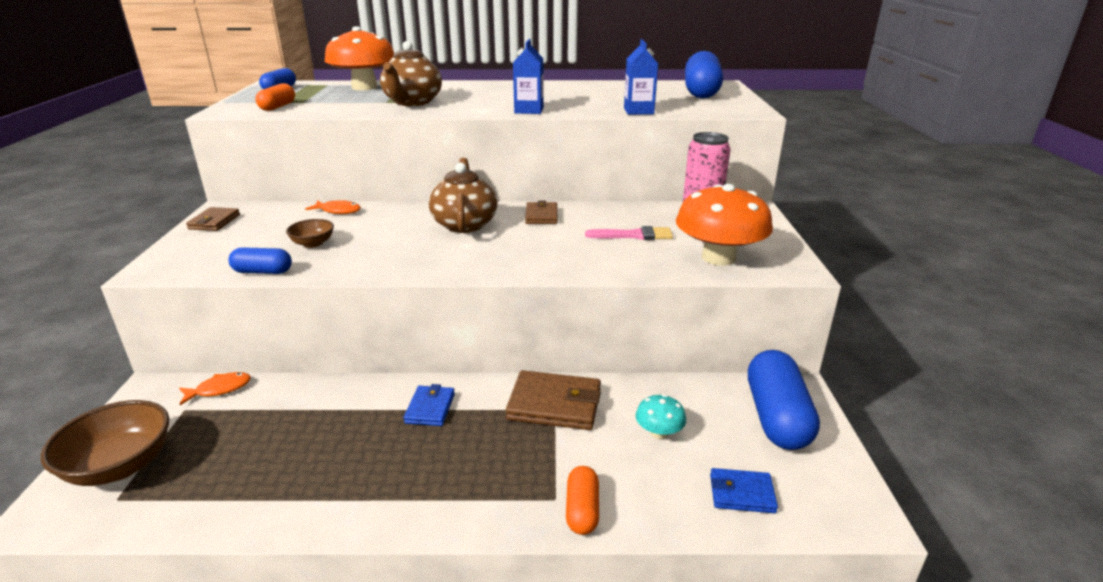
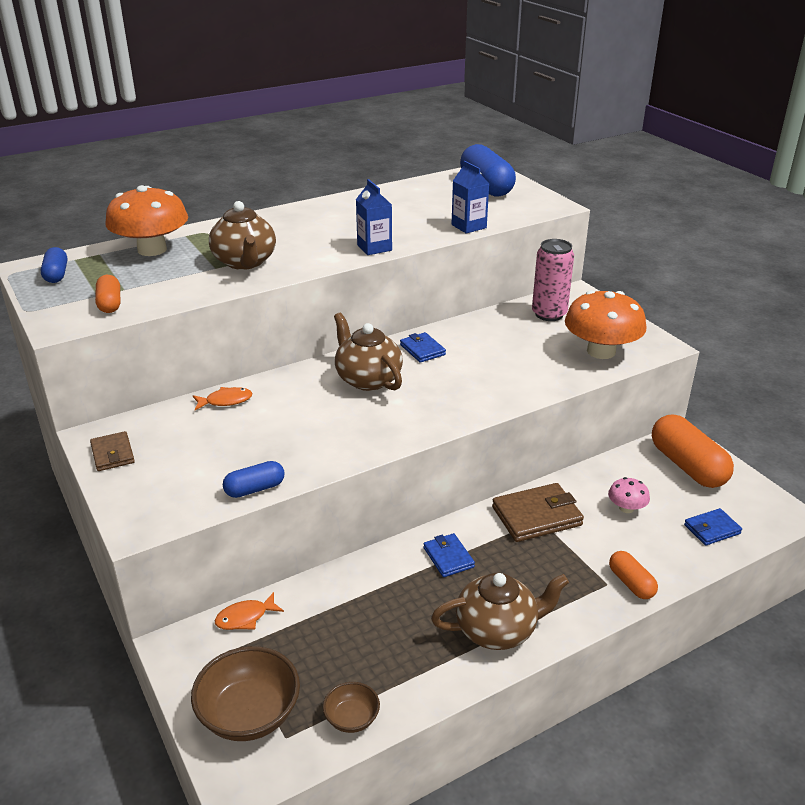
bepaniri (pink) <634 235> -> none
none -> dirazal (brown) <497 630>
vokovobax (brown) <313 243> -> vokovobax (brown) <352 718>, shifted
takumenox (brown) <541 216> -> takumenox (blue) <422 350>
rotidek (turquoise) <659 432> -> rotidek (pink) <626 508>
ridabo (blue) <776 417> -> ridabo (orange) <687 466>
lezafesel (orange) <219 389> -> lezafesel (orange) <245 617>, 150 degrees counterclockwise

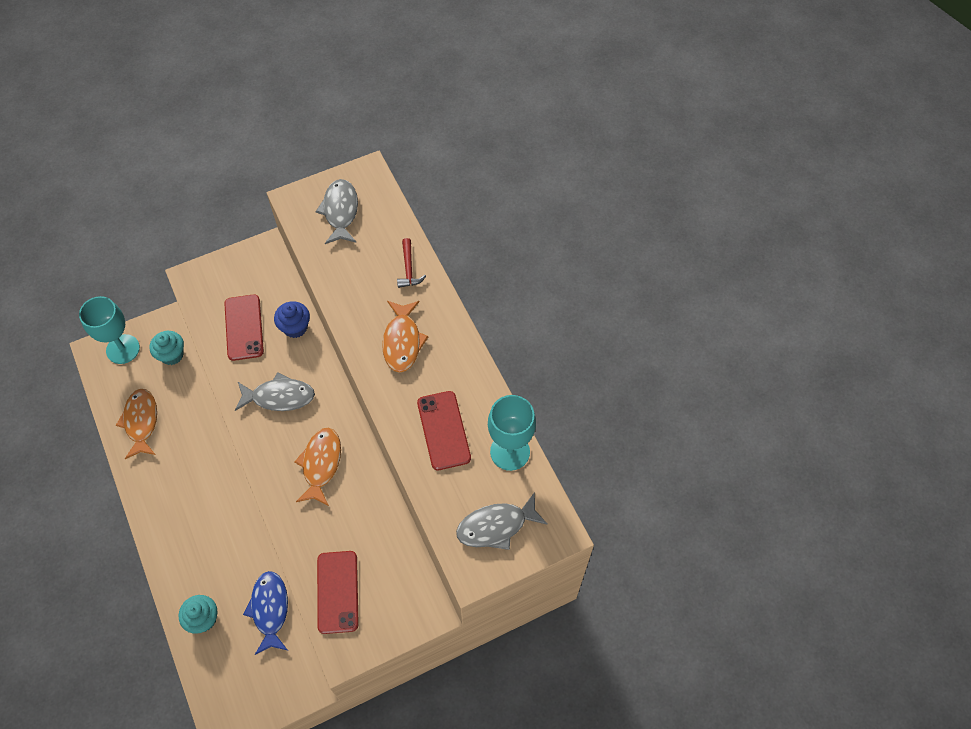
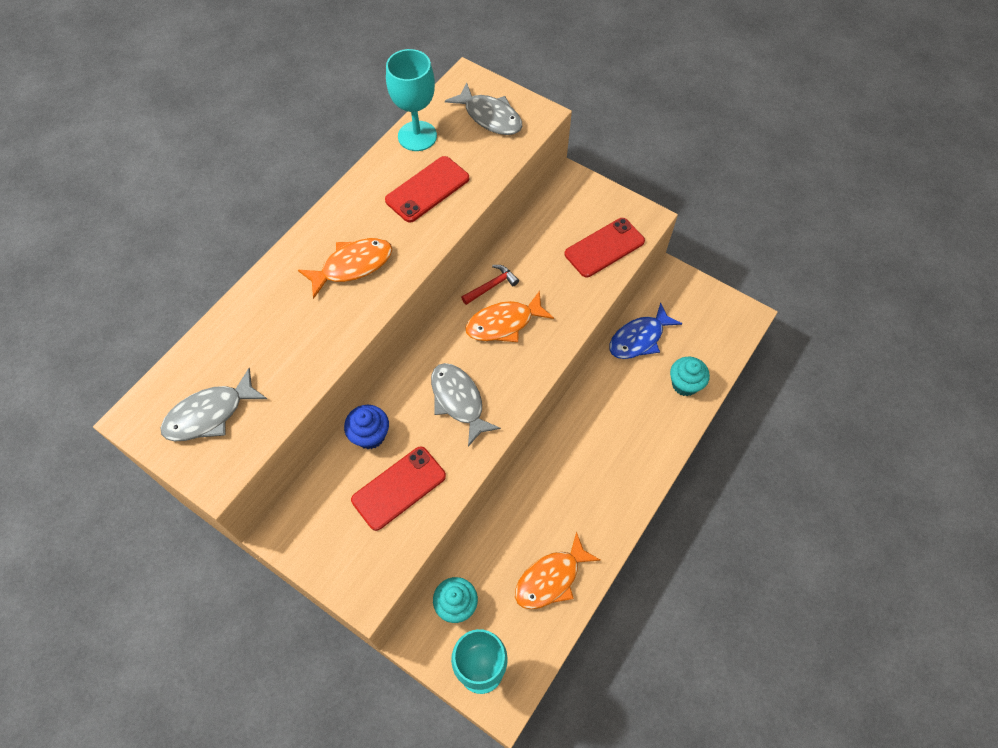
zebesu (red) <408 269> -> zebesu (red) <491 286>, shifted

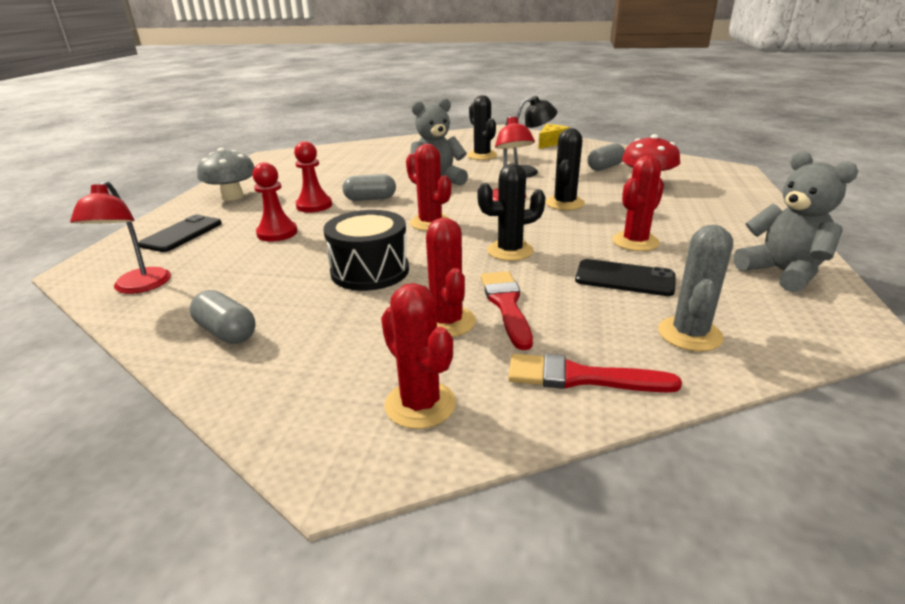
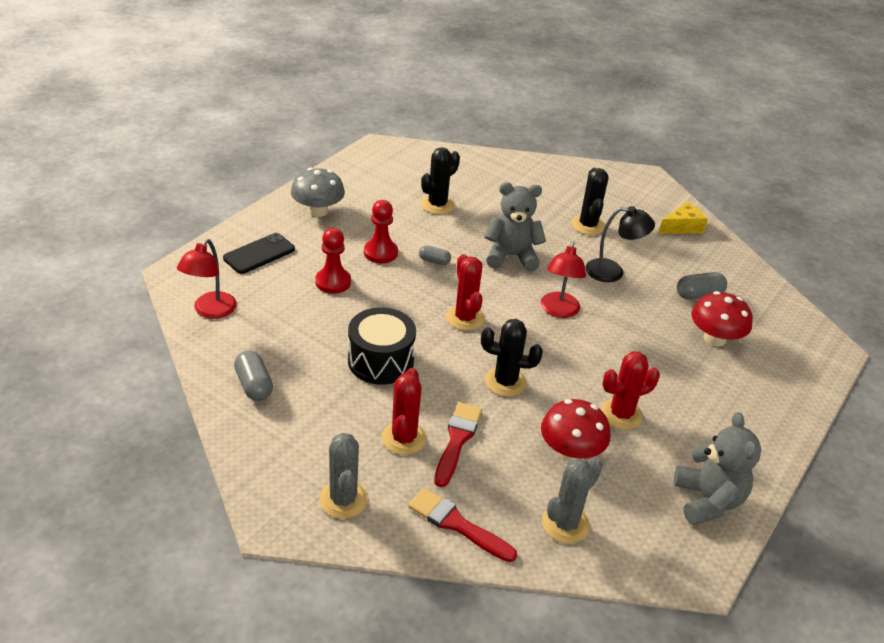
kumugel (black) <564 203> -> kumugel (black) <437 205>, shifted
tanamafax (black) <624 278> -> rotidek (red) <570 451>
kumugel (red) <420 404> -> kumugel (grey) <343 499>
ridabo (grey) <370 199> -> ridabo (grey) <434 261>, x0.64

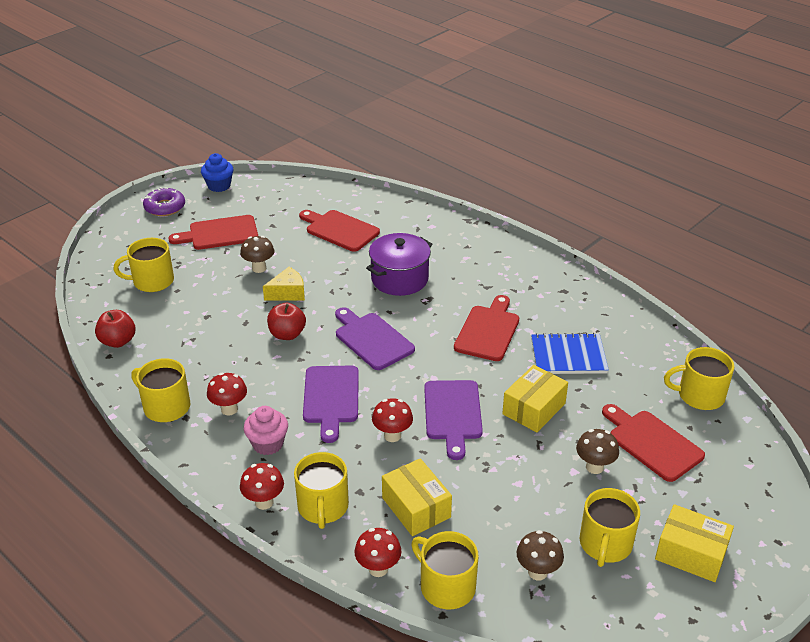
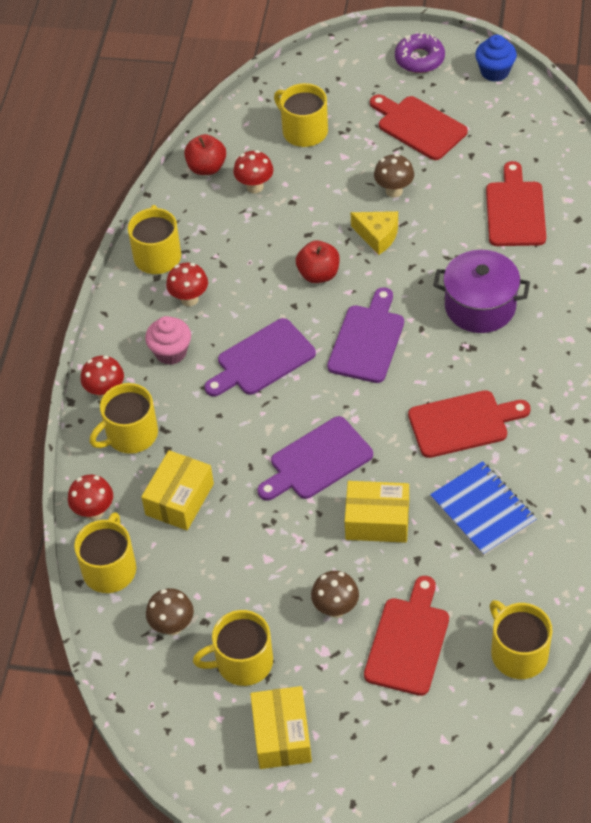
rotidek (red) <392 435> -> rotidek (red) <255 187>, shifted

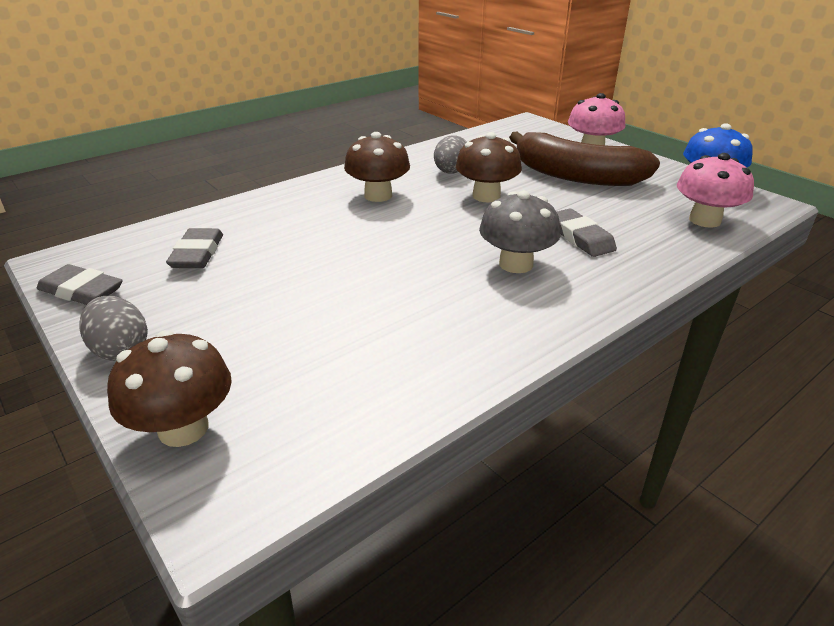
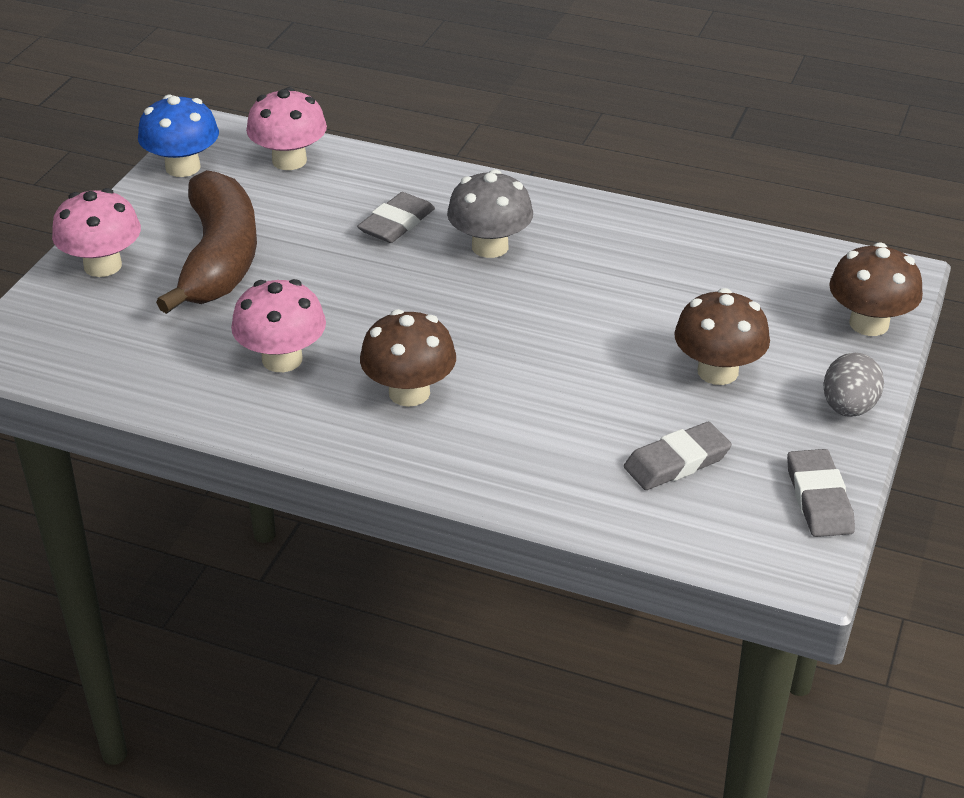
rotidek (brown) <486 196> -> rotidek (brown) <717 372>, shifted
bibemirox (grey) <451 172> -> rotidek (pink) <282 359>

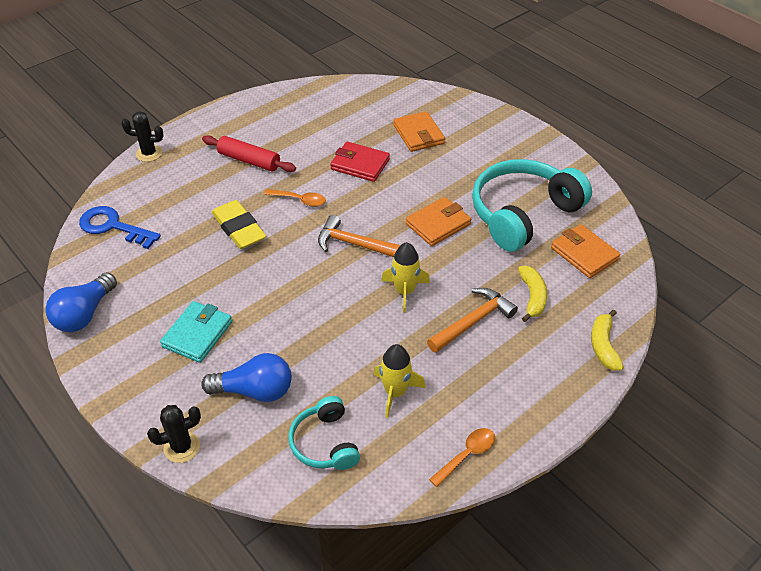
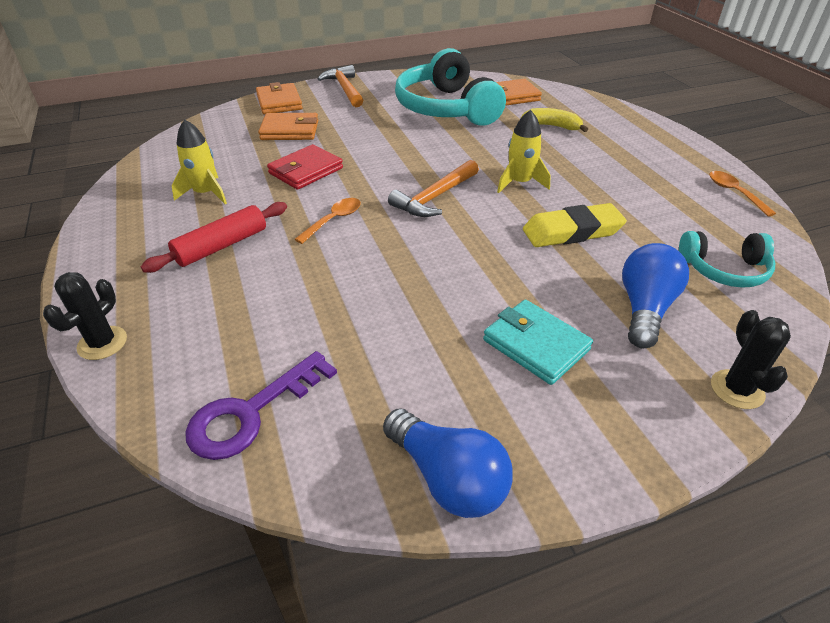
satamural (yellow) <603 346> -> none
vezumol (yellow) <239 228> -> vezumol (yellow) <572 231>, shifted
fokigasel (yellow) <395 392> -> fokigasel (yellow) <205 193>, shifted
takumenox (orange) <438 224> -> takumenox (orange) <279 102>, shifted
zebesu (orange) <473 321> -> zebesu (orange) <344 89>, shifted
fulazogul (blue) <113 227> -> fulazogul (purple) <251 413>

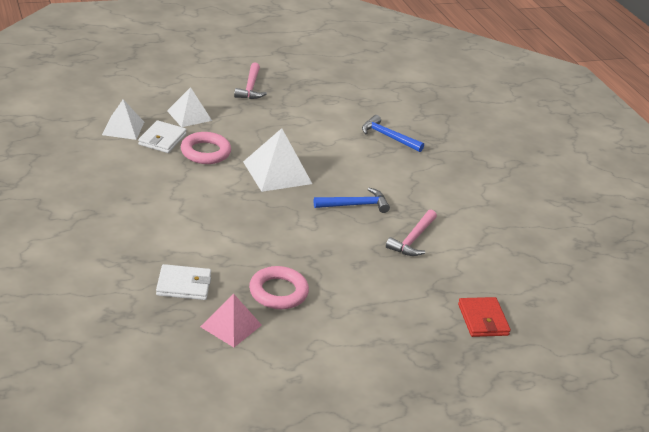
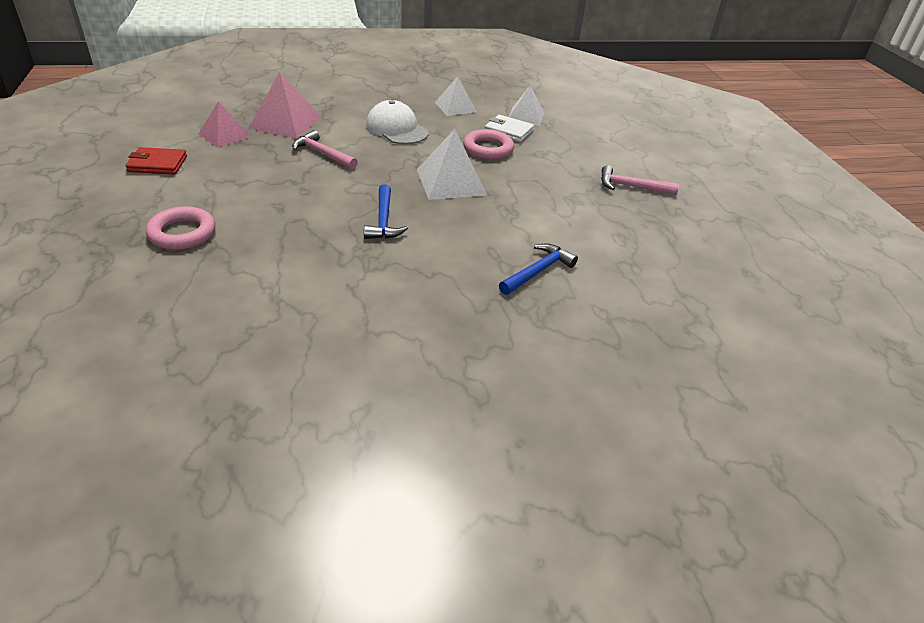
none -> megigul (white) <397 129>
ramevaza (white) <189 115> -> ramevaza (white) <455 107>, shifted
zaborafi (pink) <278 292> -> zaborafi (pink) <182 233>, shifted
zebesu (pink) <413 239> -> zebesu (pink) <322 154>, shifted
takumenox (red) <483 319> -> takumenox (red) <157 164>, shifted
takumenox (white) <184 285> -> ramevaza (pink) <285 122>

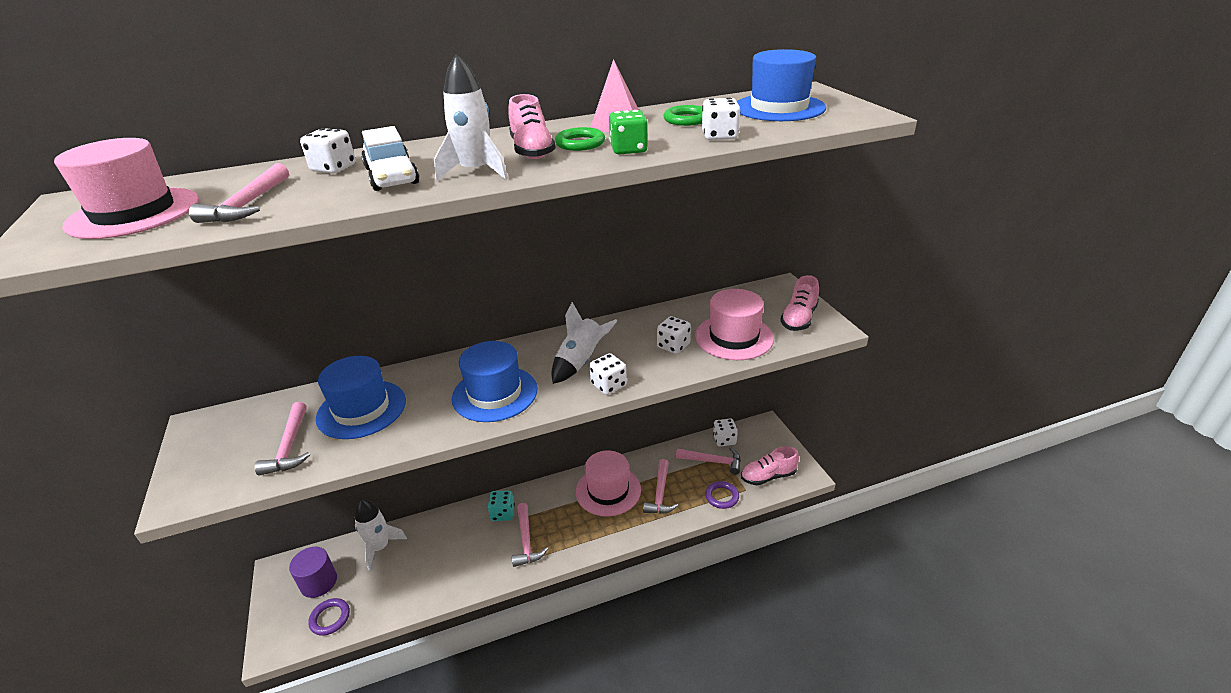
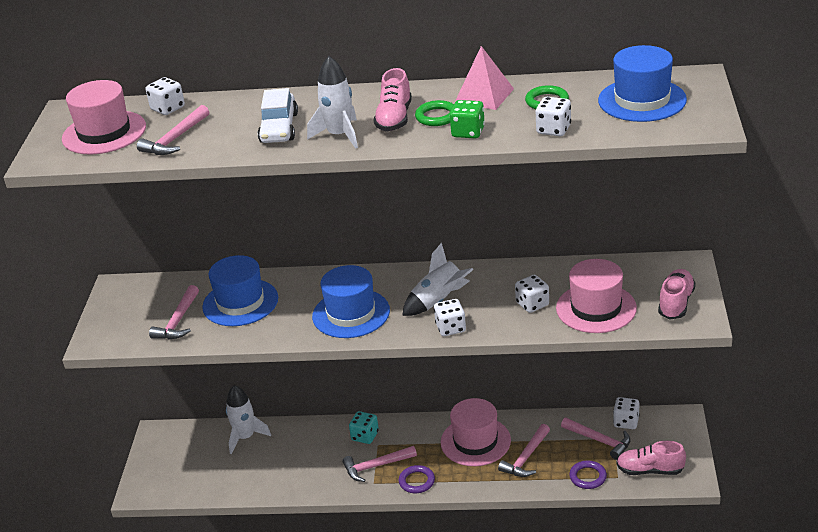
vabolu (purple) <319 582> -> none
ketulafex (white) <333 168> -> ketulafex (white) <168 108>, shifted
zaborafi (purple) <330 618> -> zaborafi (purple) <417 481>, shifted
zebesu (pink) <526 541> -> zebesu (pink) <376 466>, 60 degrees clockwise
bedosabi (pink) <799 319> -> bedosabi (pink) <676 303>, 150 degrees clockwise

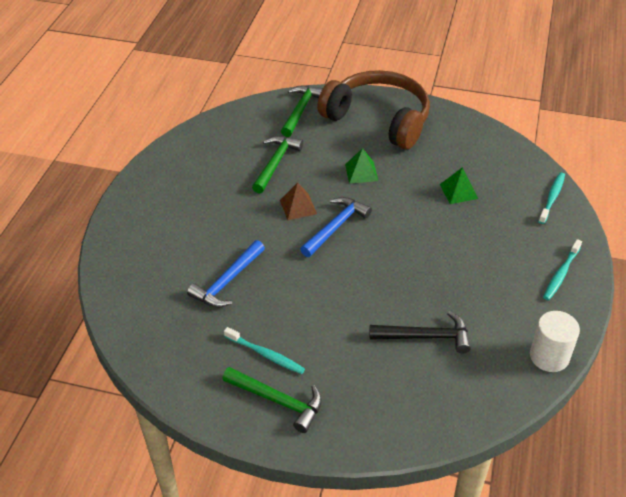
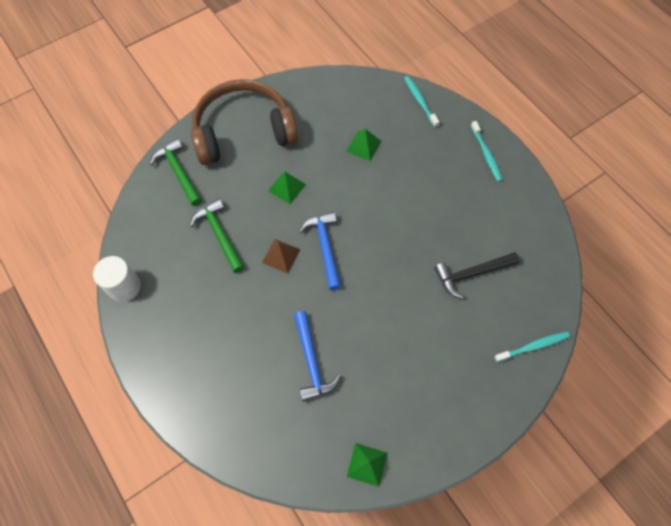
zebesu (green) <278 401> -> none
none -> ramevaza (green) <367 464>
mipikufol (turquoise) <266 354> -> mipikufol (turquoise) <533 346>, shifted
vabolu (white) <549 356> -> vabolu (white) <124 287>, shifted
zebesu (black) <425 337> -> zebesu (black) <471 274>, 150 degrees counterclockwise

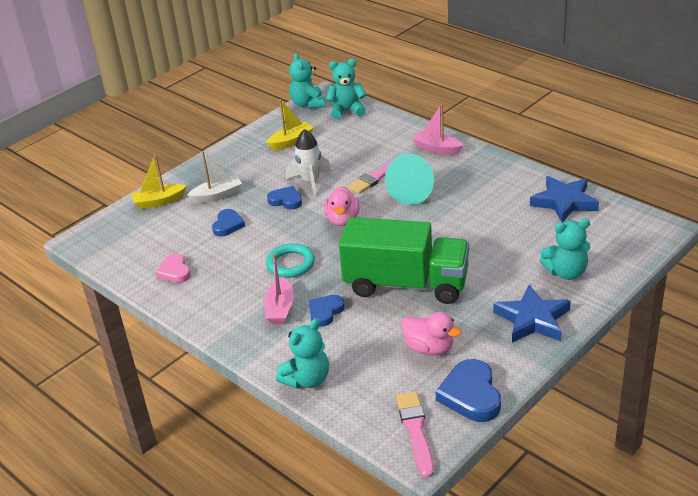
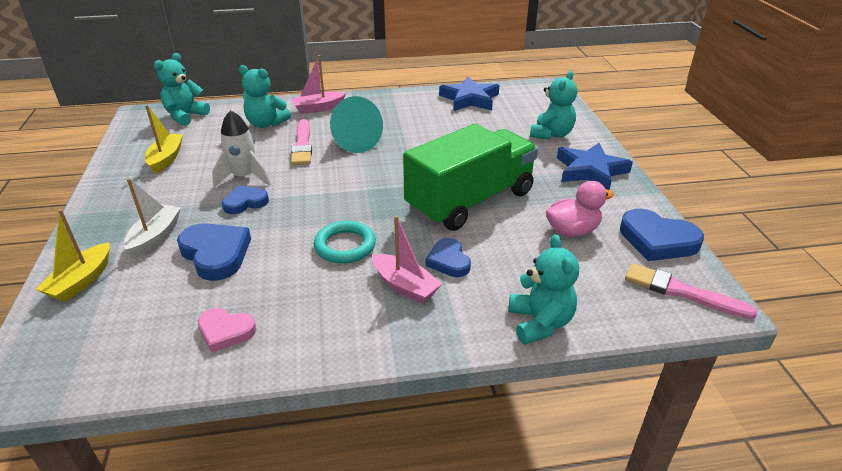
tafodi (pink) <342 220> -> none
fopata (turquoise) <308 104> -> fopata (turquoise) <266 124>, shifted
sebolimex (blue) <228 225> -> sebolimex (blue) <216 254>, x1.60

